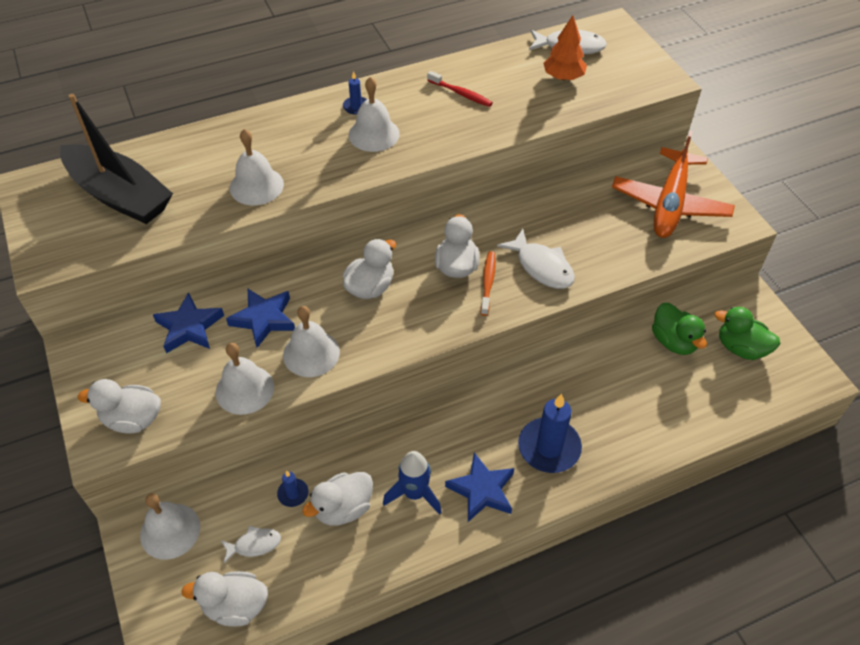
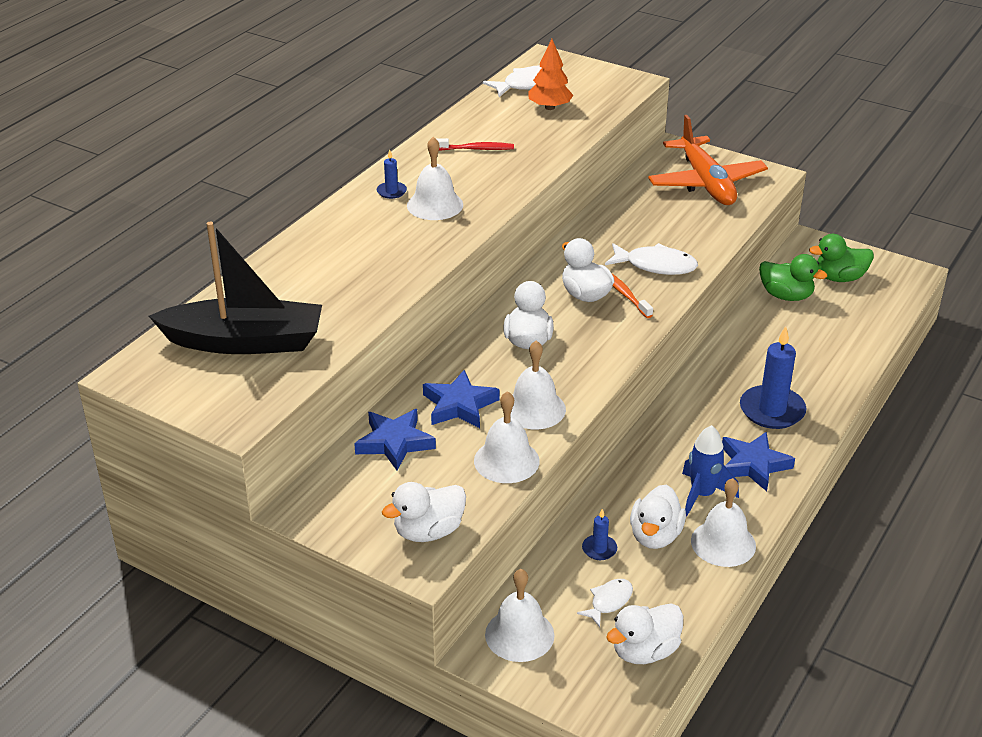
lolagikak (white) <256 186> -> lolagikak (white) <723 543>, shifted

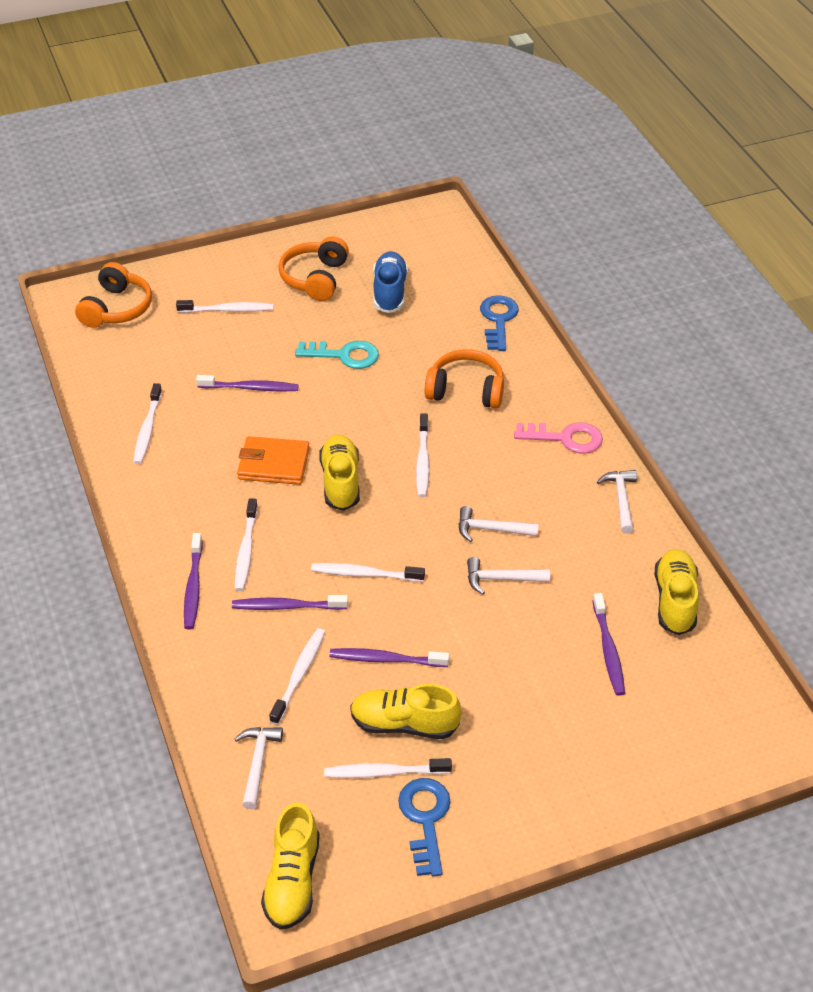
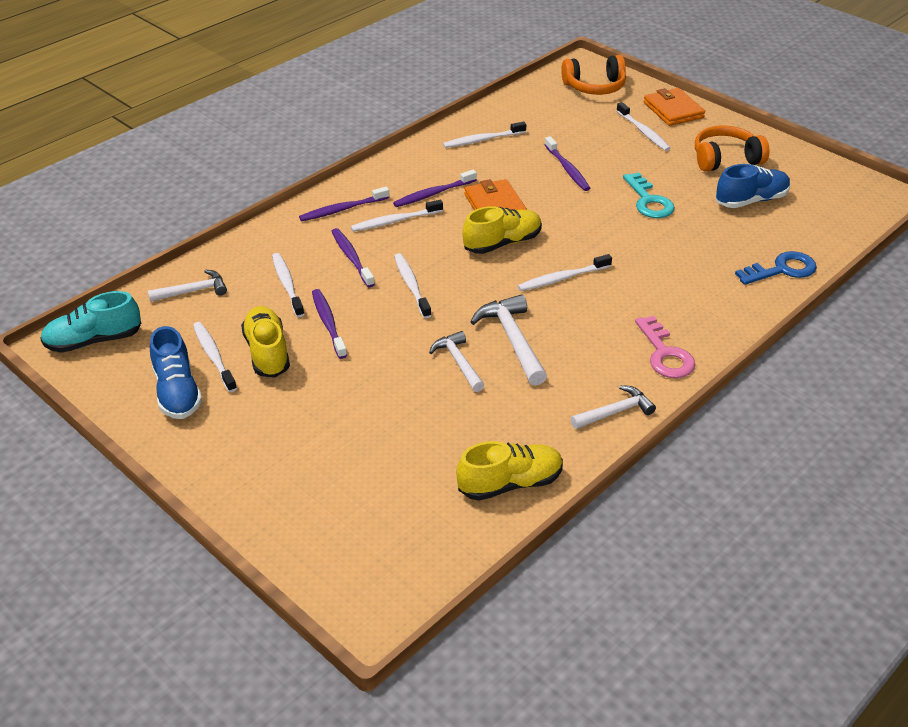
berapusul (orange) <466 390> -> none
none -> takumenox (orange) <673 110>
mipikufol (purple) <608 650> -> mipikufol (purple) <433 194>, shifted
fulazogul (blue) <425 819> -> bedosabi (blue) <177 392>
bedosabi (yellow) <292 880> -> bedosabi (turquoise) <94 341>
mipikufol (white) <299 675> -> mipikufol (white) <287 284>, 105 degrees counterclockwise
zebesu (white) <491 529> -> zebesu (white) <512 340>, x1.52

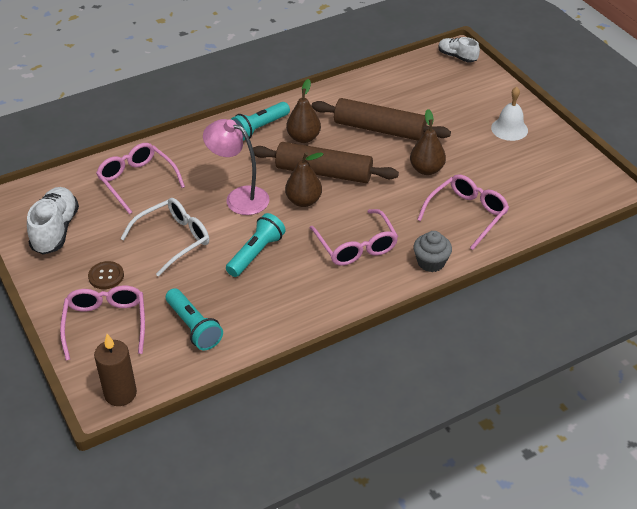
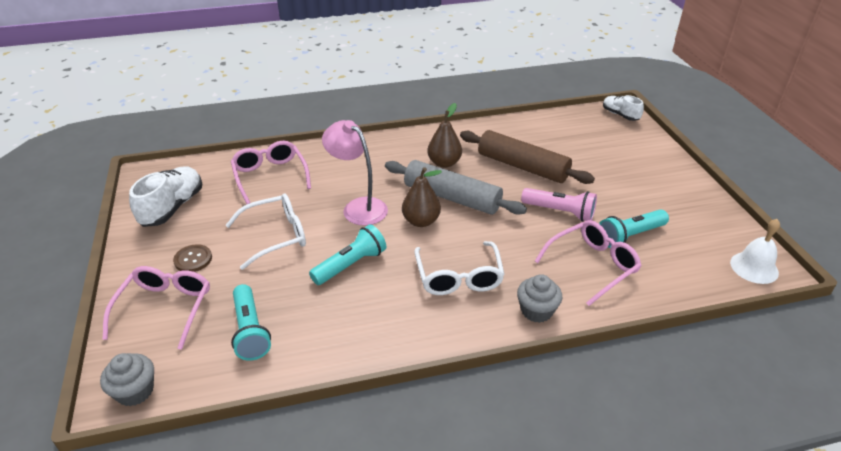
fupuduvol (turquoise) <259 128> -> fupuduvol (turquoise) <630 236>, shifted
lolagikak (white) <509 129> -> lolagikak (white) <754 267>, shifted
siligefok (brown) <120 394> -> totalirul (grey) <135 391>
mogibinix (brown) <426 169> -> fupuduvol (pink) <560 212>
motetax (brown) <323 172> -> motetax (grey) <452 197>
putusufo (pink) <356 246> -> putusufo (white) <459 277>

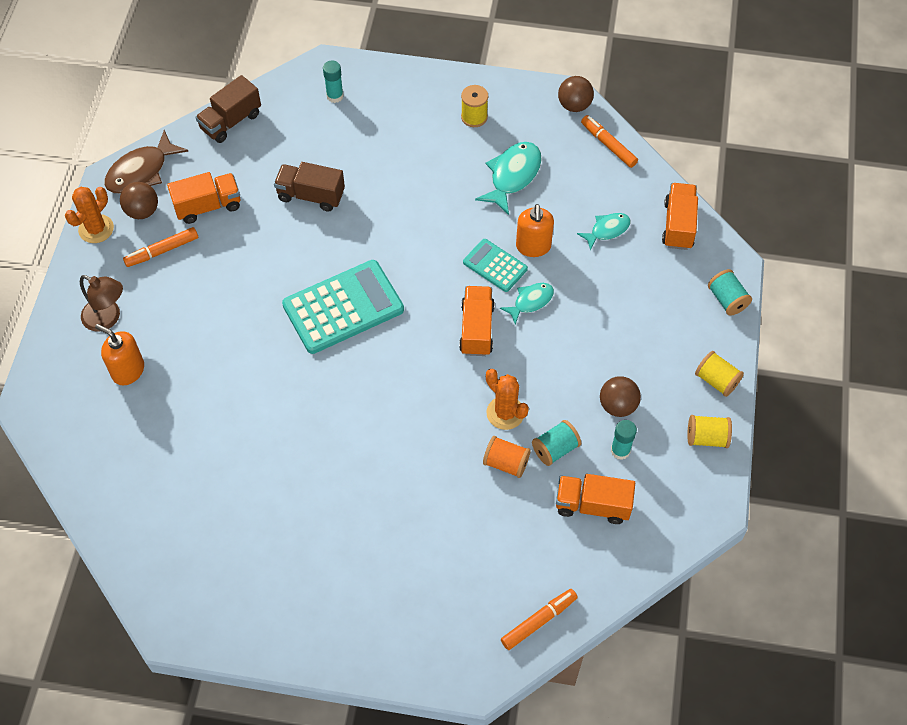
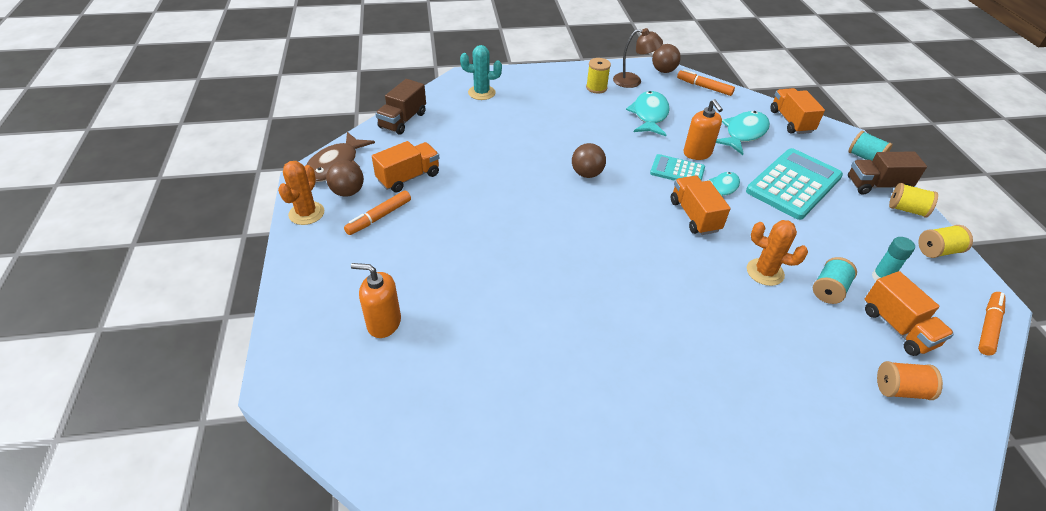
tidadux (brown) <108 318> -> tidadux (brown) <633 81>, shifted
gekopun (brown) <311 195> -> gekopun (brown) <877 185>, shifted
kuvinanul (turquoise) <343 307> -> kuvinanul (turquoise) <793 184>, shifted
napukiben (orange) <506 463> -> napukiben (orange) <900 390>, shifted
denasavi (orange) <539 621> -> denasavi (orange) <988 327>, shifted
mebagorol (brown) <617 405> -> mebagorol (brown) <587 174>, shifted
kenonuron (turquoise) <335 96> -> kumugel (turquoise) <481 93>
gekopun (orange) <592 505> -> gekopun (orange) <897 327>, 105 degrees counterclockwise
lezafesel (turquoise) <607 230> -> lezafesel (turquoise) <743 133>, x1.63

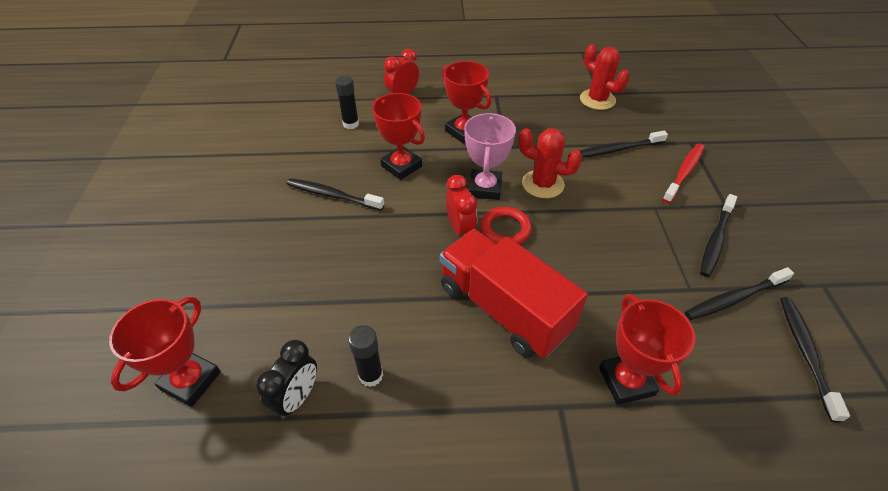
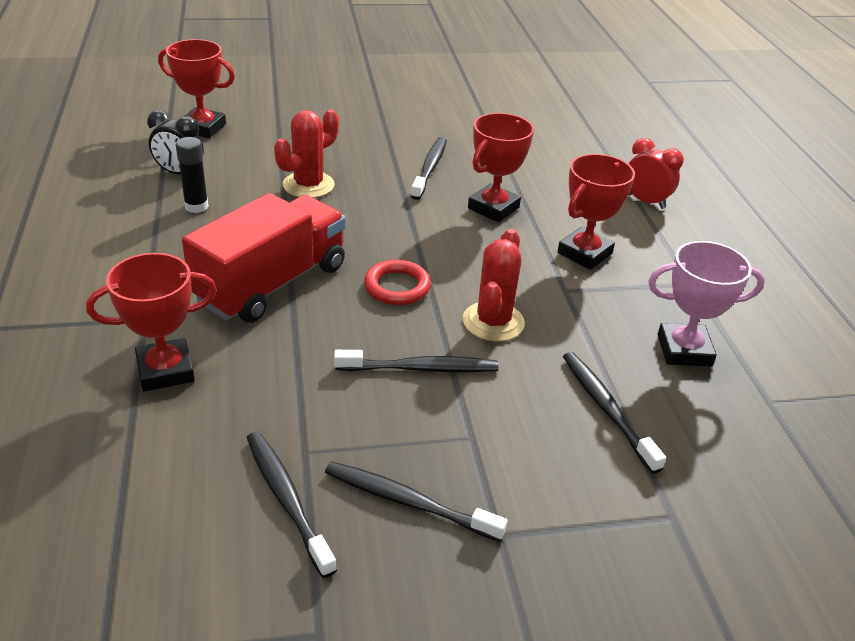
kenonuron (black) <351 124> -> none
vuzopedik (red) <460 229> -> none
mipikufol (red) <684 172> -> none
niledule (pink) <485 188> -> niledule (pink) <684 350>, shifted
kumugel (red) <597 100> -> kumugel (red) <308 185>, shifted
mipikufol (black) <805 354> -> mipikufol (black) <420 368>, shifted

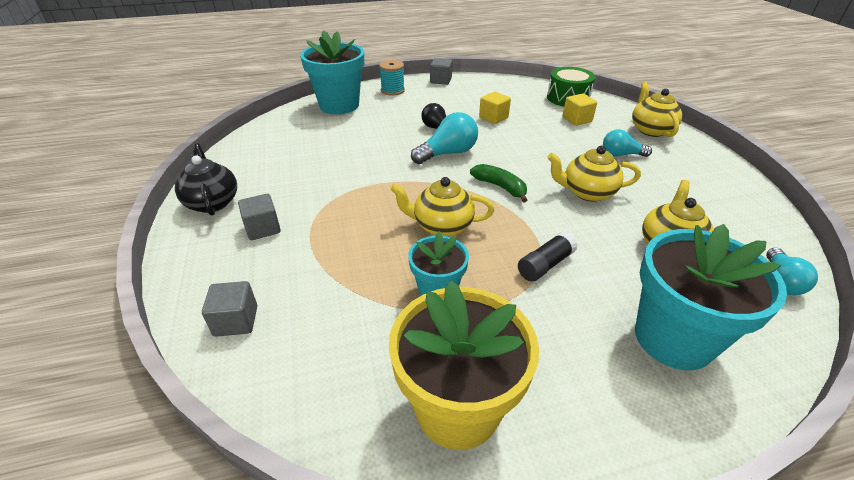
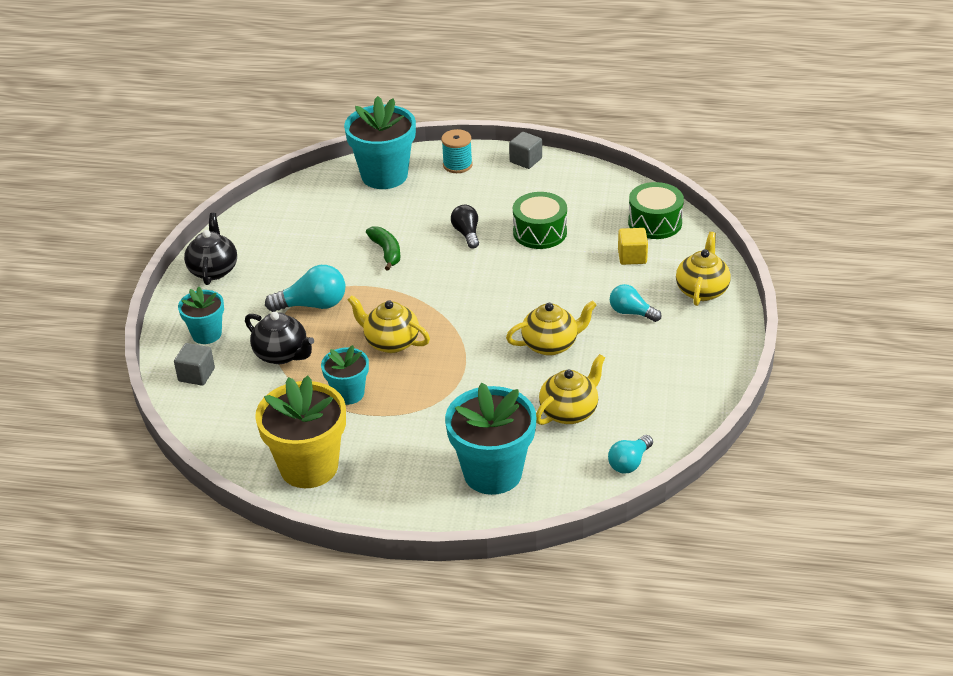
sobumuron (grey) <263 228> -> none
kenonuron (black) <545 265> -> none
none -> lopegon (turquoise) <206 334>
none -> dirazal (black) <282 354>
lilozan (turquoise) <448 153> -> lilozan (turquoise) <313 305>, shifted
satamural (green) <500 187> -> satamural (green) <386 252>, shifted
sobumuron (yellow) <493 118> -> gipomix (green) <540 232>
dirazal (yellow) <587 192> -> dirazal (yellow) <551 344>, 135 degrees clockwise

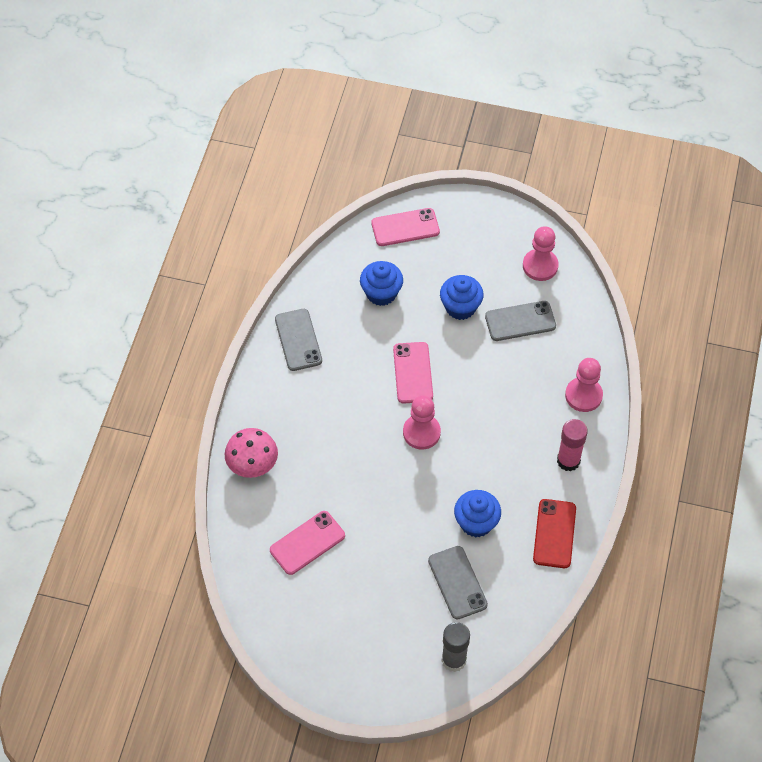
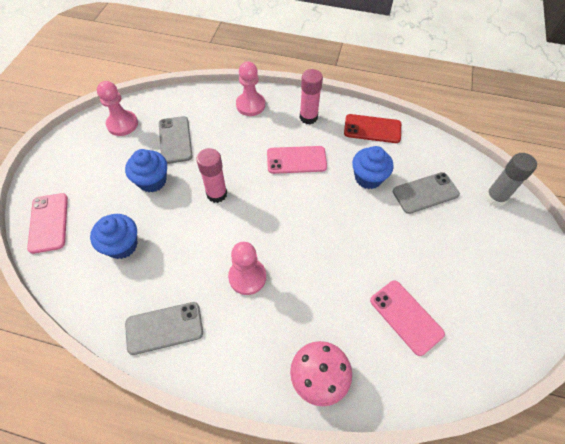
none -> kenonuron (pink) <217 194>
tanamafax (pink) <413 373> -> tanamafax (pink) <296 160>, shifted
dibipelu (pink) <421 432> -> dibipelu (pink) <247 277>, shifted

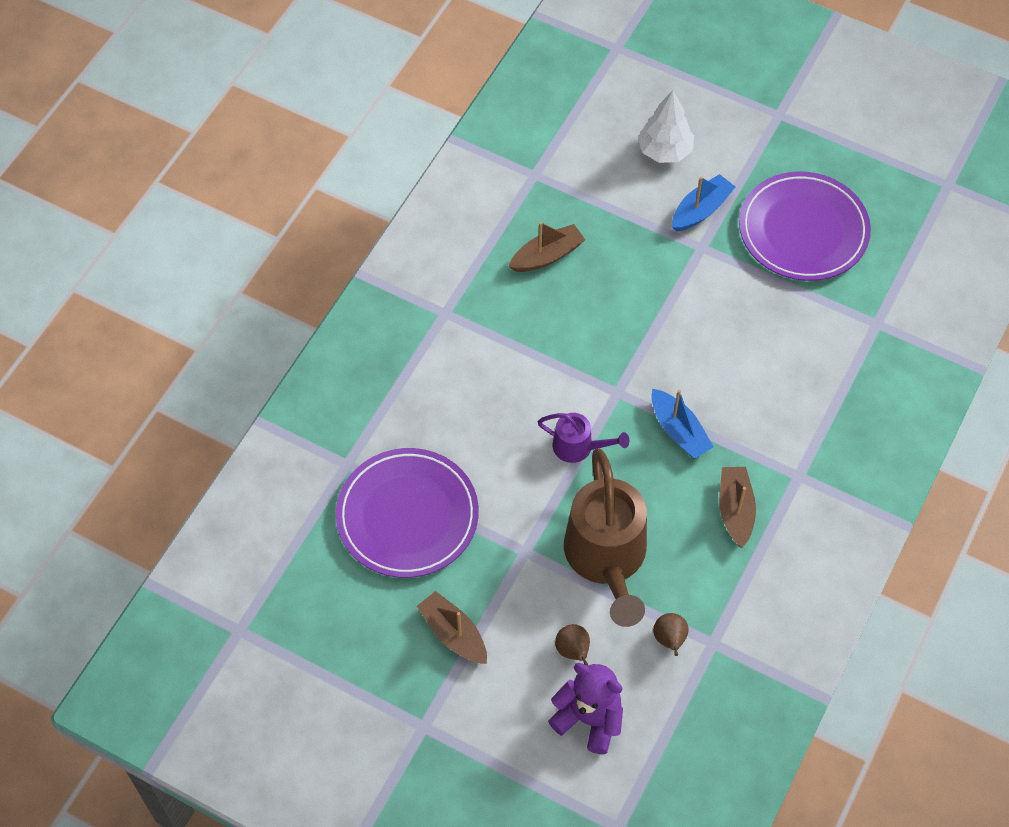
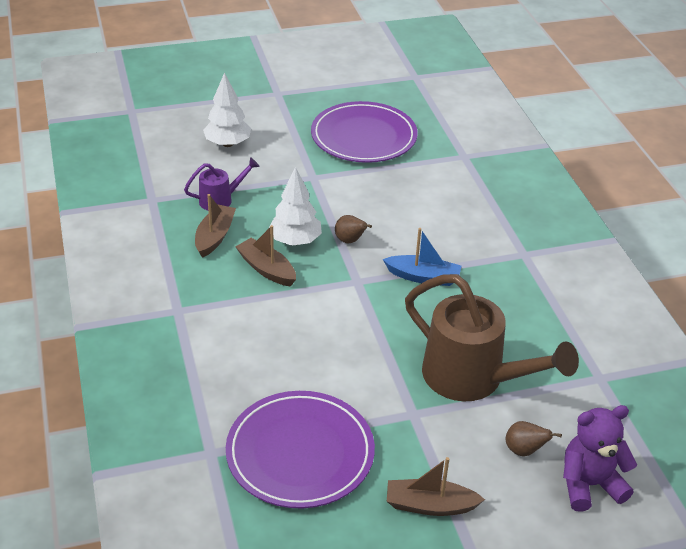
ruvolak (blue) <701 210> -> none
none -> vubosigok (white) <295 241>
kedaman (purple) <578 447> -> kedaman (purple) <221 200>, shifted
mogibinix (brown) <670 640> -> mogibinix (brown) <350 241>, shifted
ruvolak (brown) <735 510> -> ruvolak (brown) <266 269>, shifted

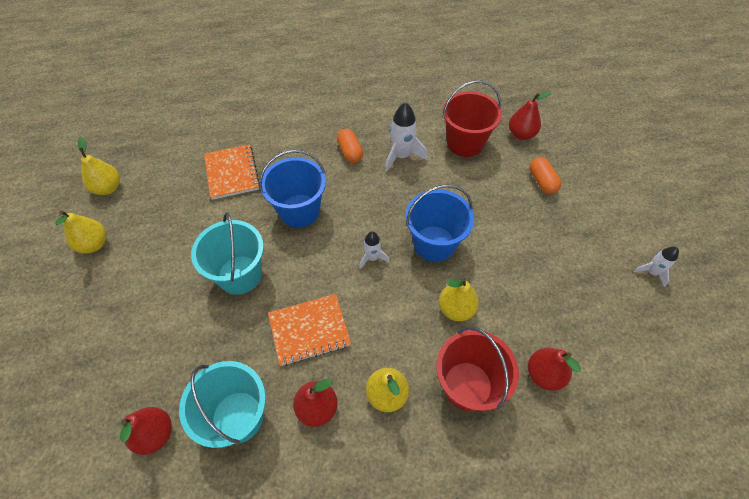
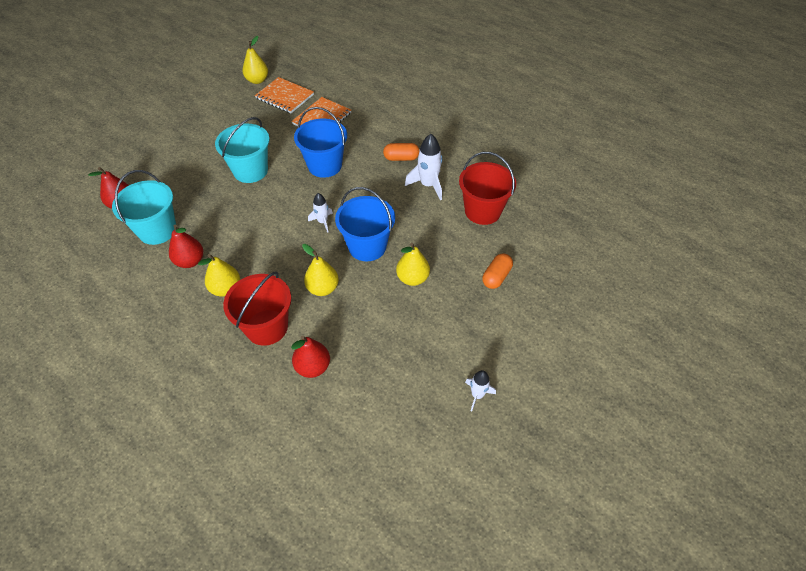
mogibinix (red) <521 134> -> none
mogibinix (yellow) <94 244> -> mogibinix (yellow) <412 278>, shifted
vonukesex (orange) <309 330> -> vonukesex (orange) <285 97>, shifted
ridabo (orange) <350 152> -> ridabo (orange) <401 158>, 60 degrees clockwise

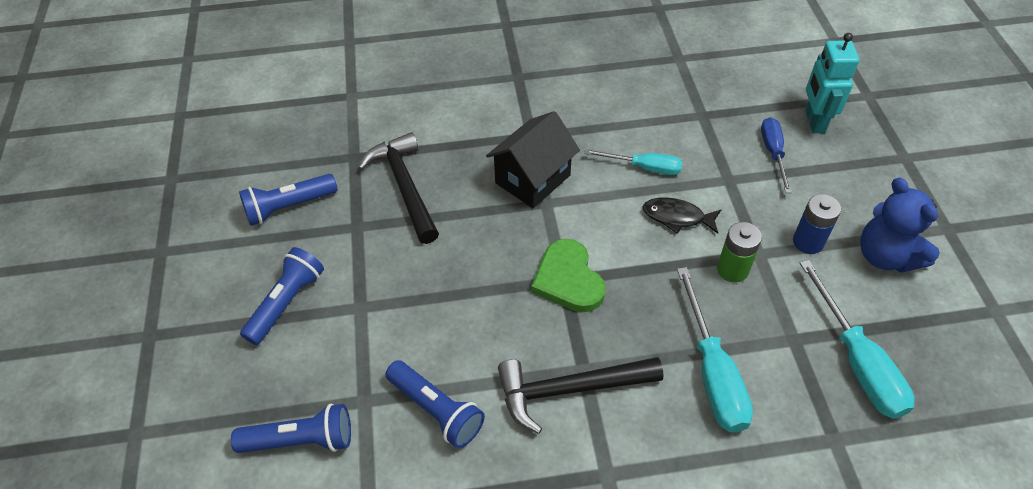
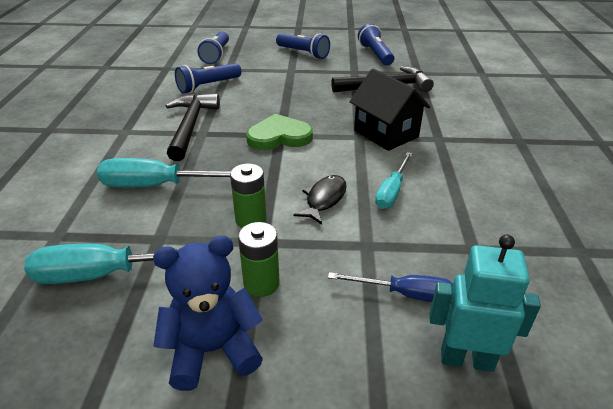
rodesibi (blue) <808 242> -> rodesibi (green) <261 283>

